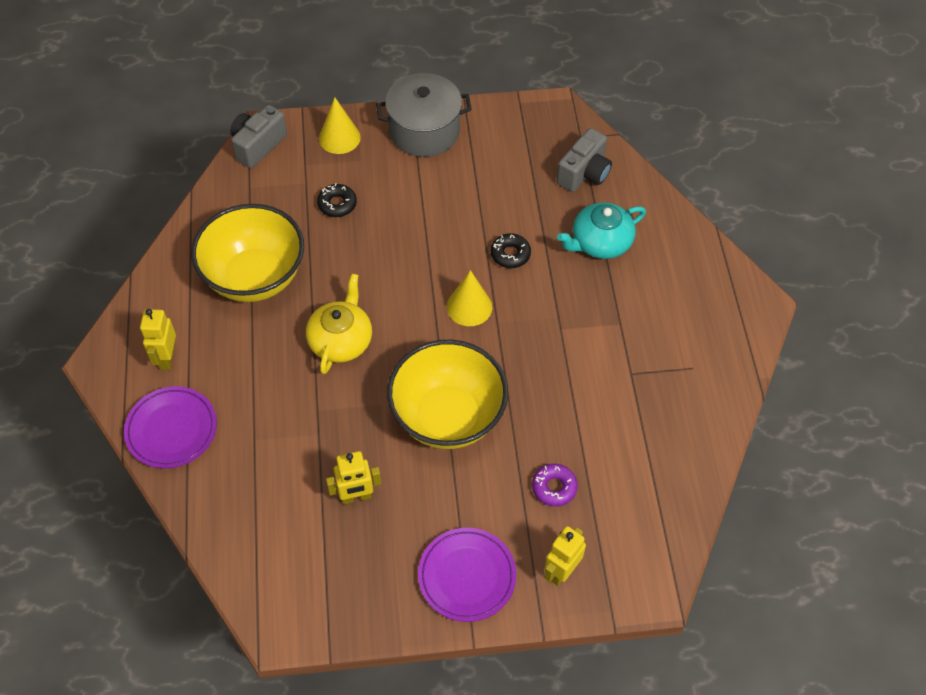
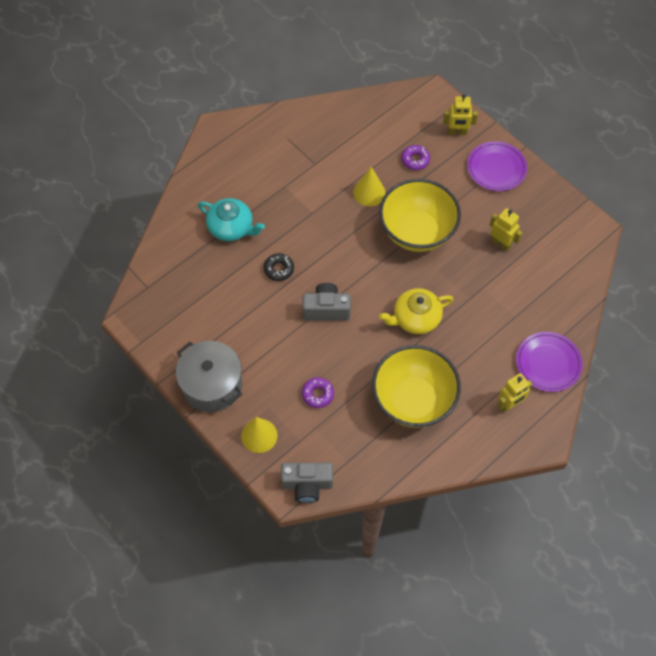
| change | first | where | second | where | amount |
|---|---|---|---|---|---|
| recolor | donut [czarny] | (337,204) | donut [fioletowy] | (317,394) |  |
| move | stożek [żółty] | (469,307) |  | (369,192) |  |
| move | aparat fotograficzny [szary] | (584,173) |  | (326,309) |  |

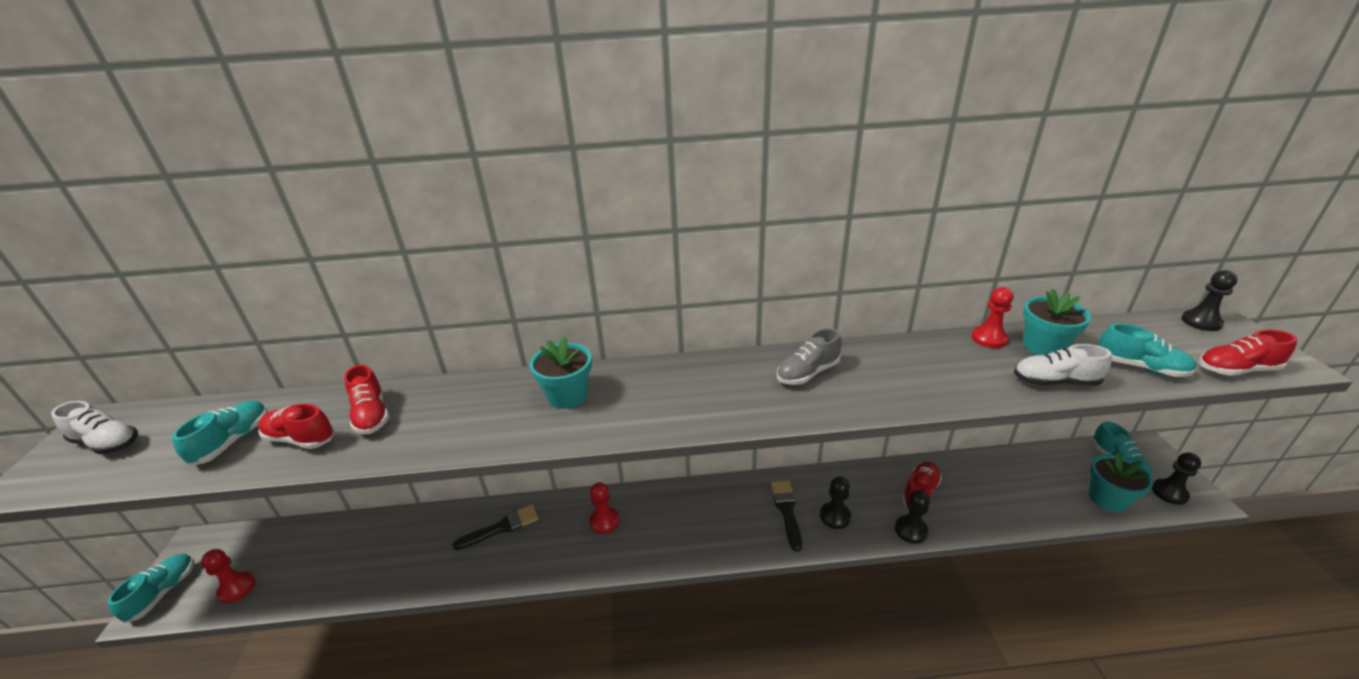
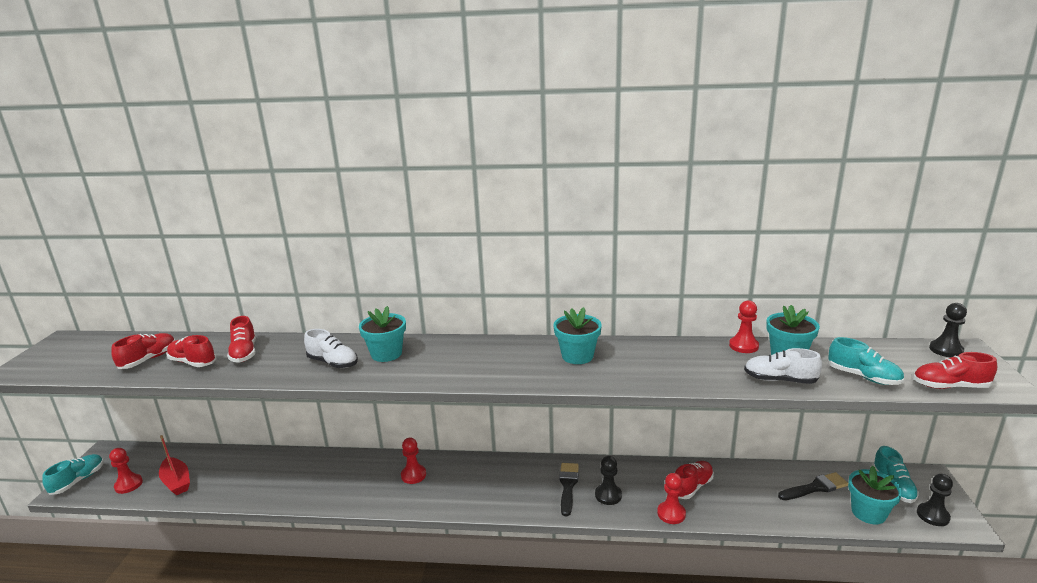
| change | first | where | second | where | amount |
|---|---|---|---|---|---|
| move | but [biały] | (107,443) |  | (333,363) |  |
| recolor | but [turkusowy] | (233,441) | but [czerwony] | (148,359) |  |
| move | pędzel [czarny] | (502,527) |  | (815,487) |  |
| replace | but [szary] | (807,373) | doniczka [turkusowy] | (577,356) |  |
| recolor | pionek [czarny] | (910,530) | pionek [czerwony] | (671,514) |  |
| insert |  |  | łódka [czerwony] | (176,482) |  |

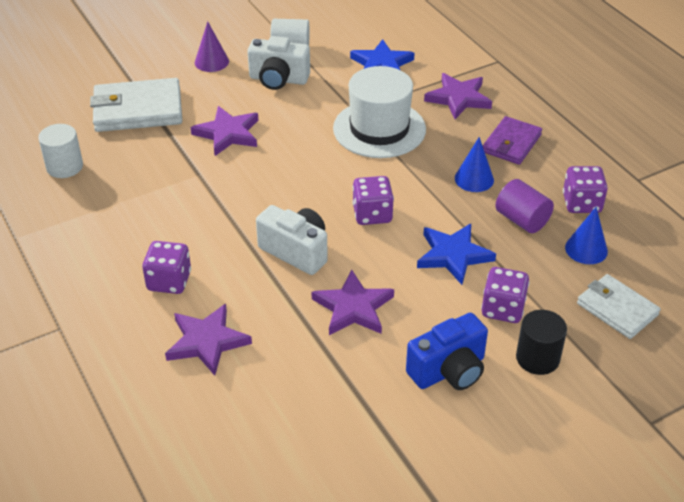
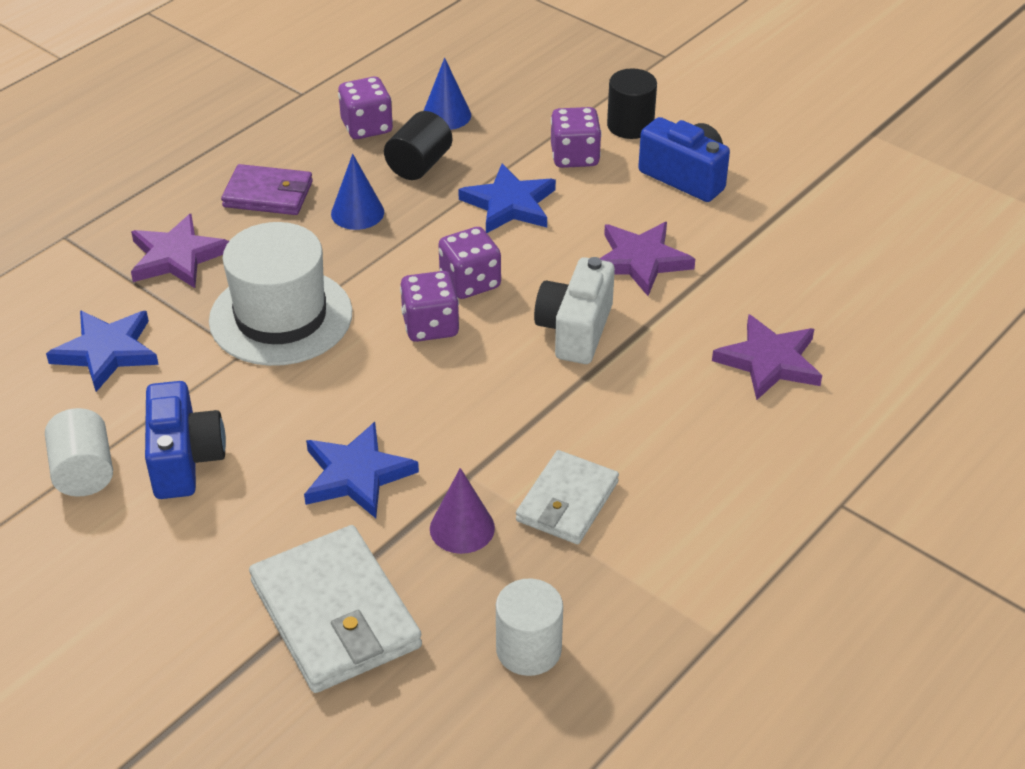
| change | first | where | second | where | amount |
|---|---|---|---|---|---|
| move | kostka do gry [fioletowy] | (169,281) |  | (430,326) |  |
| recolor | gwiazda [fioletowy] | (228,134) | gwiazda [niebieski] | (356,475) |  |
| move | stożek [fioletowy] | (211,62) |  | (462,528) |  |
| recolor | aparat fotograficzny [biały] | (278,79) | aparat fotograficzny [niebieski] | (185,460) |  |
| recolor | walec [fioletowy] | (522,220) | walec [czarny] | (419,165) |  |
| move | portfel [biały] | (617,309) |  | (567,502) |  |

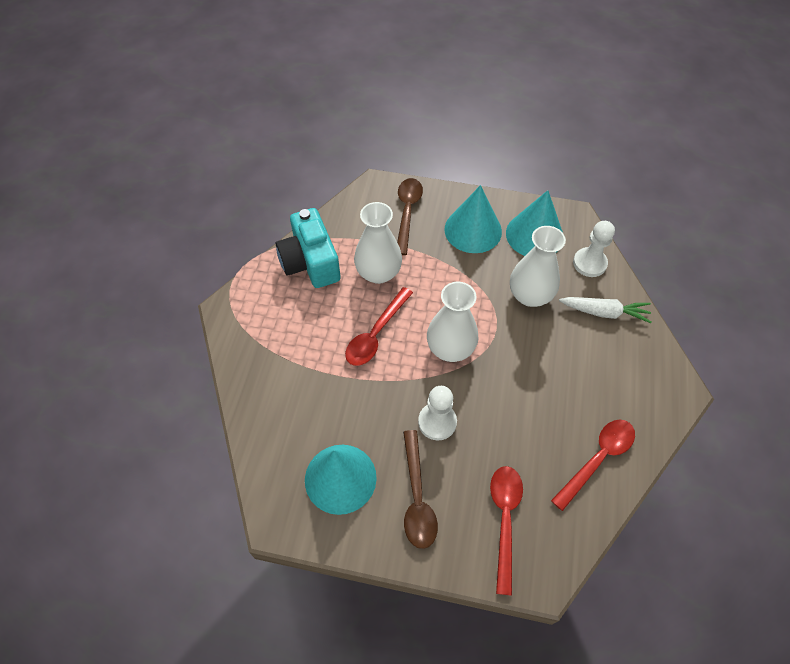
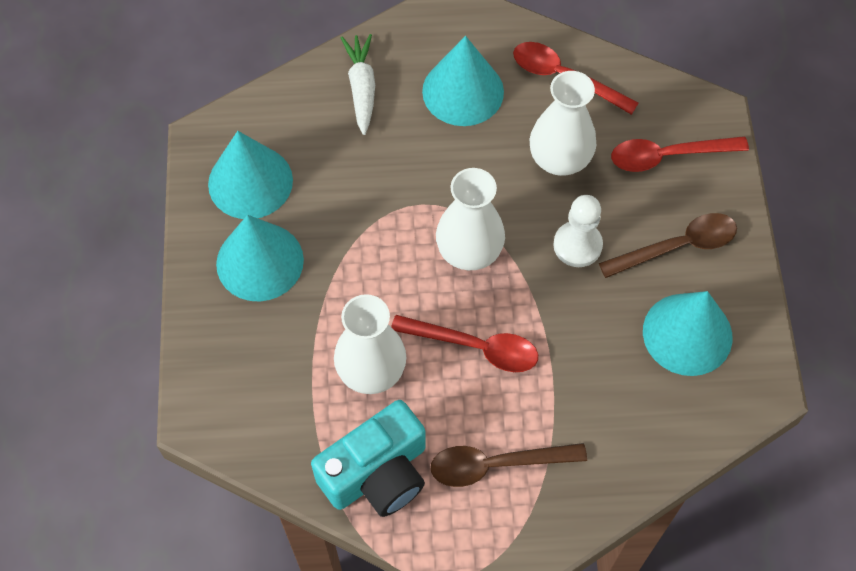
| change | first | where | second | where | amount |
|---|---|---|---|---|---|
| move | łyżka [brązowy] | (407,212) |  | (496,464) |  |
| move | wazon [biały] | (530,295) |  | (559,159) |  |
| delete | pionek [biały] | (589,263) |  |  |  |
| insert |  |  | stożek [turkusowy] | (463,91) |  |

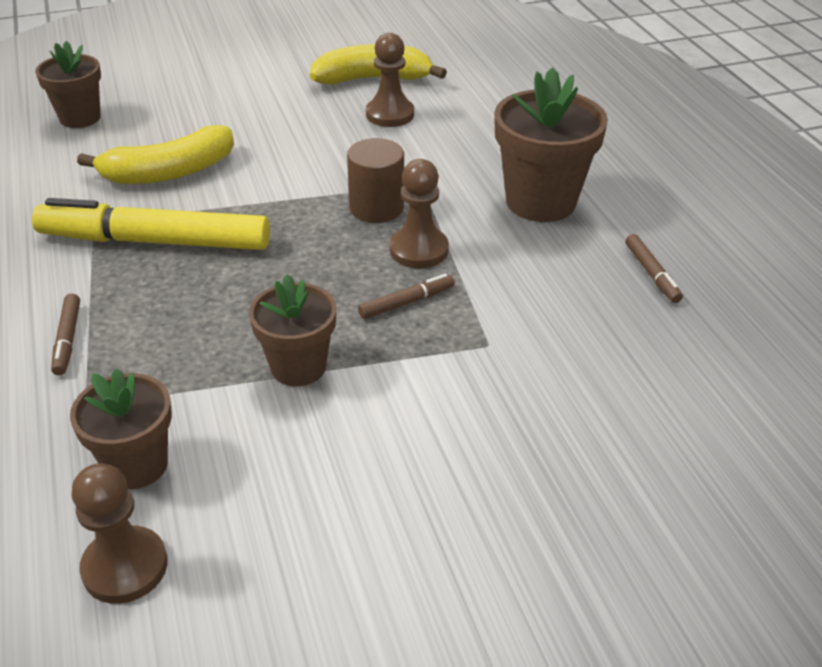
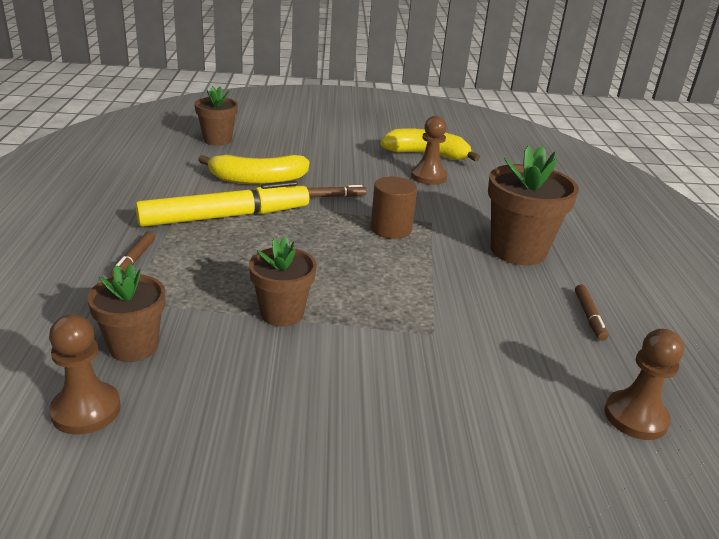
| change | first | where | second | where | amount |
|---|---|---|---|---|---|
| rotate | flamaster [żółty] | (155,241) |  | (225,216) | 135 degrees clockwise |
| move | flamaster [brązowy] | (406,302) |  | (333,196) |  |
| move | pionek [brązowy] | (419,250) |  | (635,417) |  |

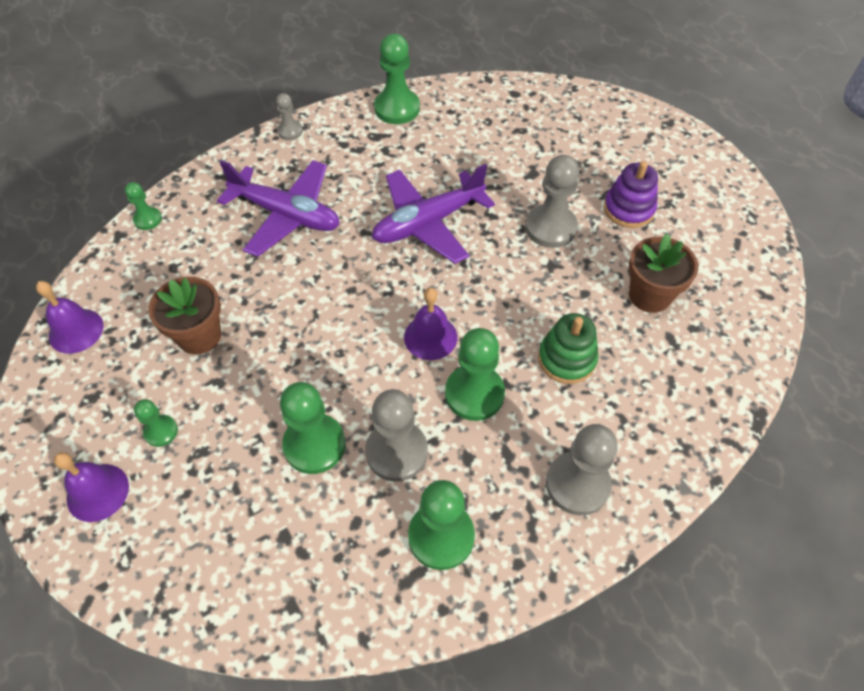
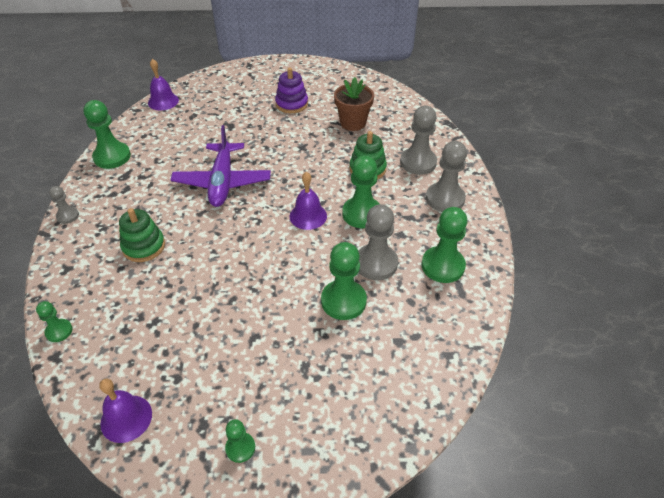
| change | first | where | second | where | amount |
|---|---|---|---|---|---|
| move | dzwonek [fioletowy] | (97,492) |  | (163,101) |  |
| move | pionek [zielony] | (161,431) |  | (240,448) |  |
| delete | doniczka [brązowy] | (199,336) |  |  |  |
| replace | samolot [fioletowy] | (286,215) | zabawka nakładanka [zielony] | (144,246) |  |
| move | pionek [szary] | (550,227) |  | (418,162) |  |

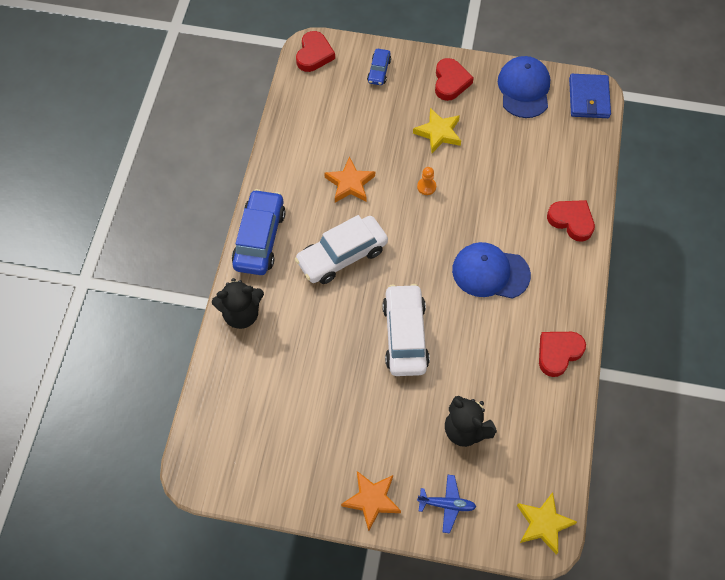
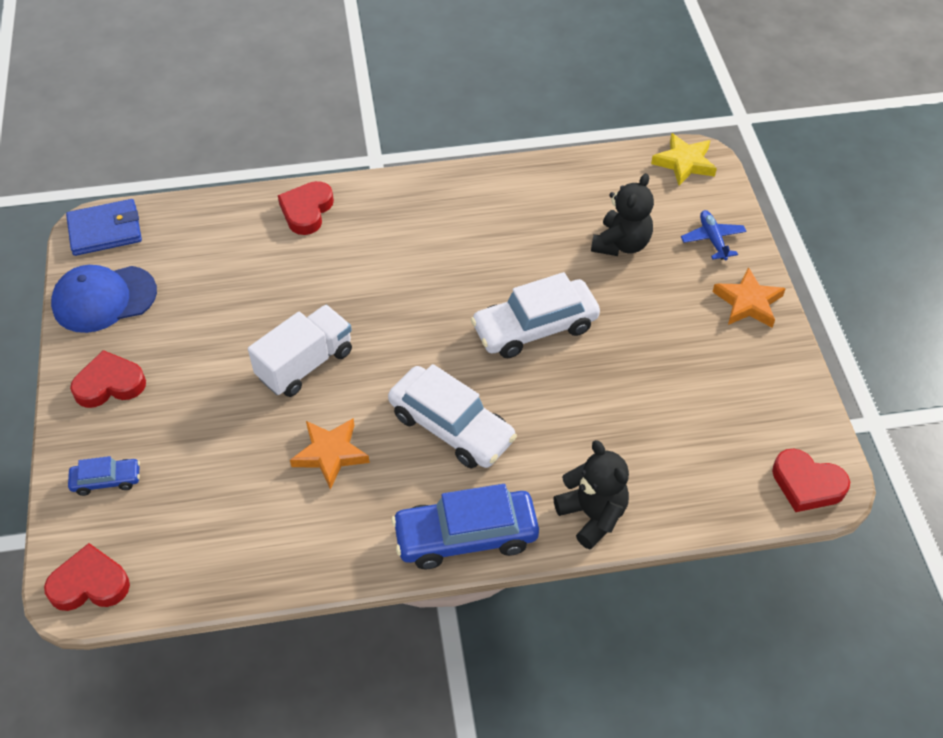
| change | first | where | second | where | amount |
|---|---|---|---|---|---|
| delete | gwiazda [żółty] | (438,133) |  |  |  |
| replace | pionek [pomarańczowy] | (426,187) | ciężarówka [biały] | (305,364) |  |
| delete | czapka [niebieski] | (490,272) |  |  |  |
| move | serce [czerwony] | (558,353) |  | (807,484) |  |

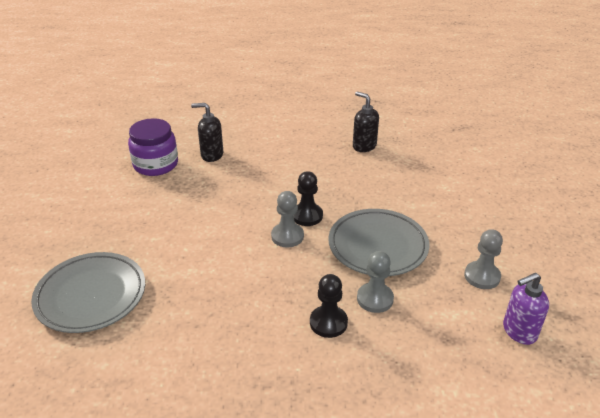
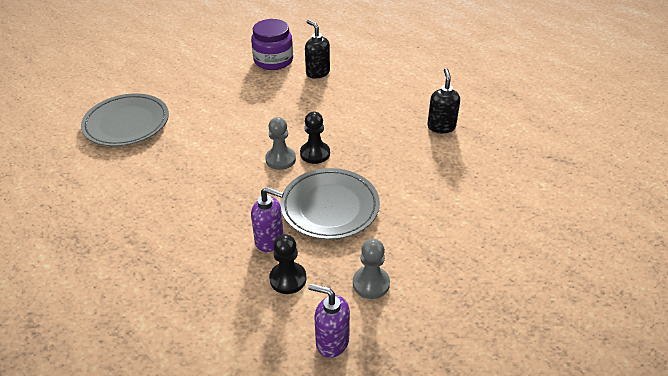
| change | first | where | second | where | amount |
|---|---|---|---|---|---|
| move | pionek [czarny] | (328,322) |  | (288,279) |  |
| replace | pionek [szary] | (375,299) | dozownik mydła [fioletowy] | (270,240) |  |

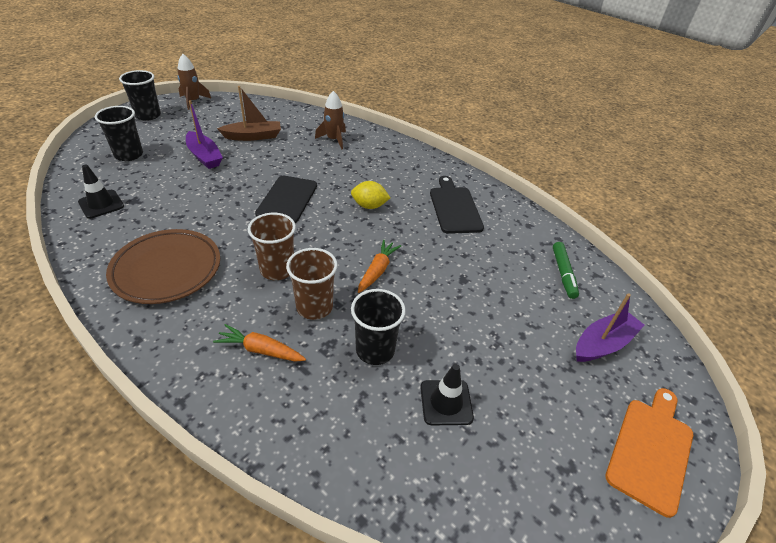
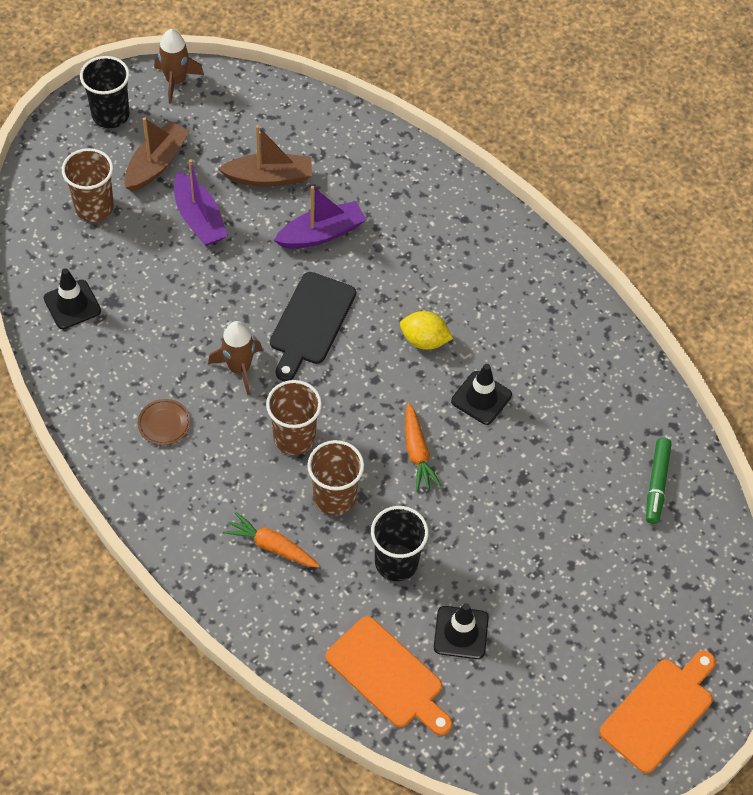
| change | first | where | second | where | amount |
|---|---|---|---|---|---|
| recolor | szklanka [czarny] | (129,155) | szklanka [brązowy] | (94,207) |  |
| resize | talerz [brązowy] | (167,270) |  | (164,424) | x0.42 |
| move | rakieta [brązowy] | (334,139) |  | (239,368) |  |
| rotate | marchewka [pomarańczowy] | (377,270) |  | (417,452) | 135 degrees clockwise |
| delete | deska do krojenia [czarny] | (454,207) |  |  |  |
| move | łódka [fioletowy] | (603,343) |  | (321,234) |  |
| insert |  |  | łódka [brązowy] | (156,164) |  |
| insert |  |  | deska do krojenia [pomarańczowy] | (388,676) |  |
| insert |  |  | pachołek [czarny] | (481,398) |  |

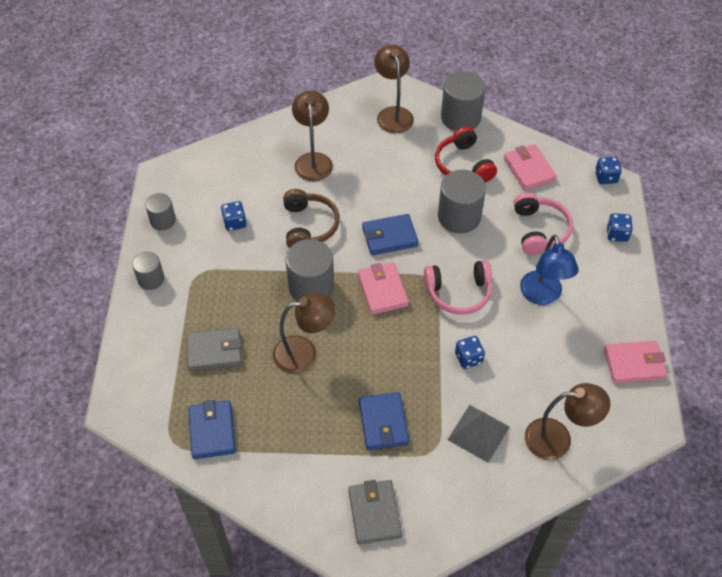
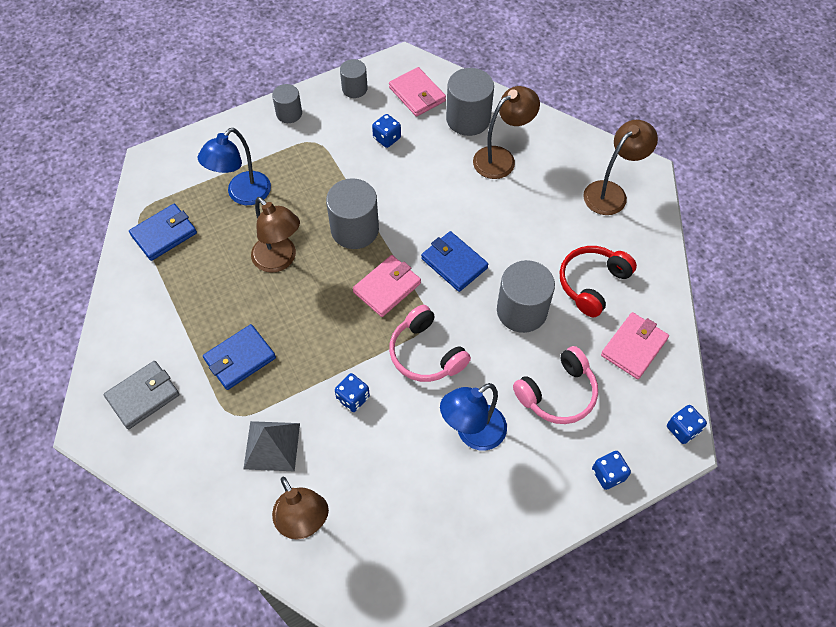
| change | first | where | second | where | amount |
|---|---|---|---|---|---|
| replace | portfel [szary] | (214,351) | lampka [niebieski] | (243,195) |  |
| delete | słuchawki [brązowy] | (309,226) |  |  |  |
| move | walec [szary] | (460,117) |  | (468,119) |  |
| move | portfel [różowy] | (634,364) |  | (417,94) |  |

